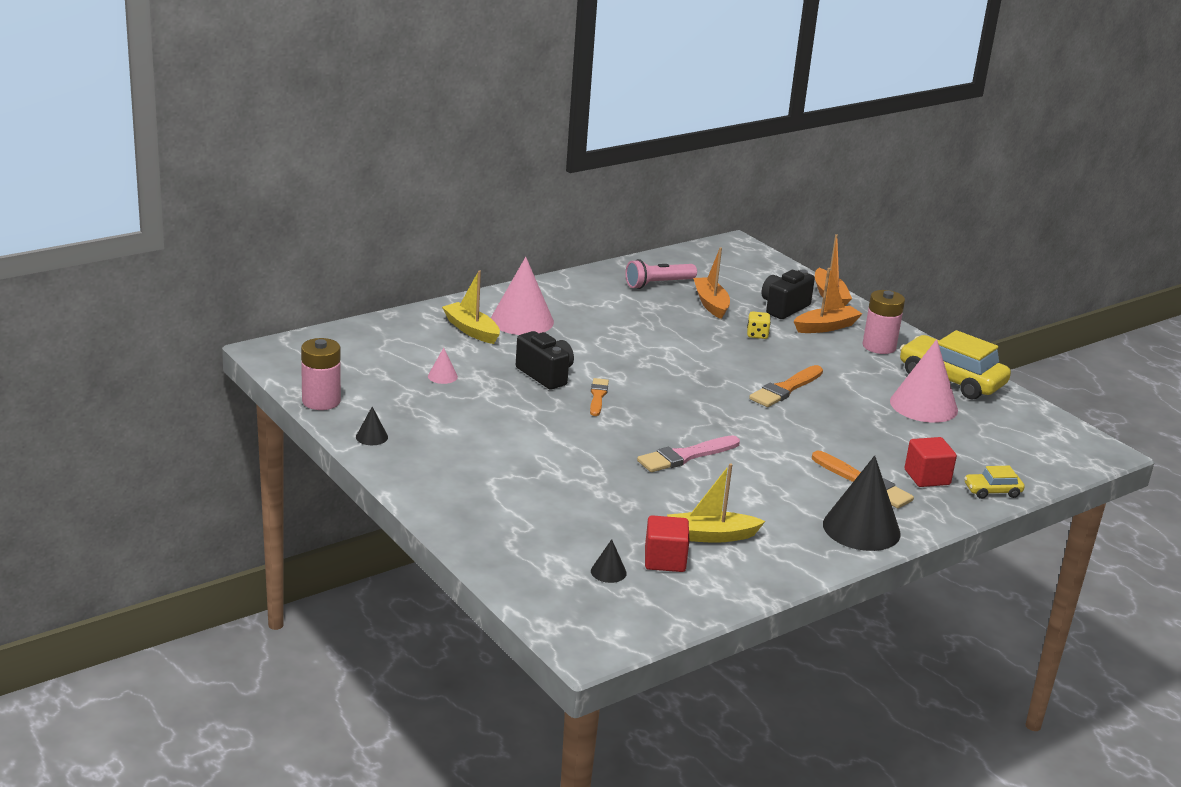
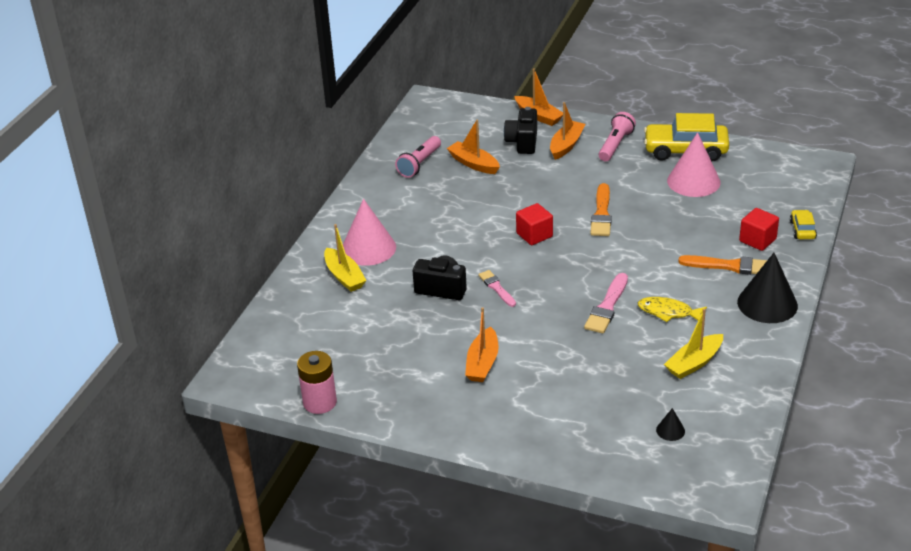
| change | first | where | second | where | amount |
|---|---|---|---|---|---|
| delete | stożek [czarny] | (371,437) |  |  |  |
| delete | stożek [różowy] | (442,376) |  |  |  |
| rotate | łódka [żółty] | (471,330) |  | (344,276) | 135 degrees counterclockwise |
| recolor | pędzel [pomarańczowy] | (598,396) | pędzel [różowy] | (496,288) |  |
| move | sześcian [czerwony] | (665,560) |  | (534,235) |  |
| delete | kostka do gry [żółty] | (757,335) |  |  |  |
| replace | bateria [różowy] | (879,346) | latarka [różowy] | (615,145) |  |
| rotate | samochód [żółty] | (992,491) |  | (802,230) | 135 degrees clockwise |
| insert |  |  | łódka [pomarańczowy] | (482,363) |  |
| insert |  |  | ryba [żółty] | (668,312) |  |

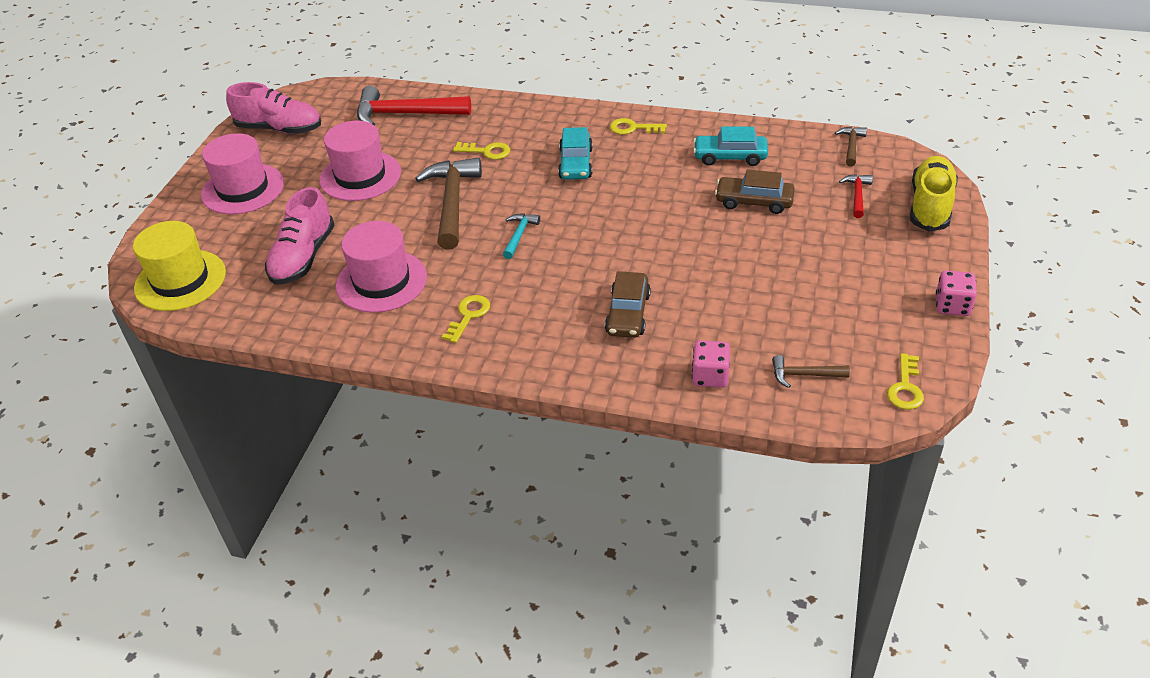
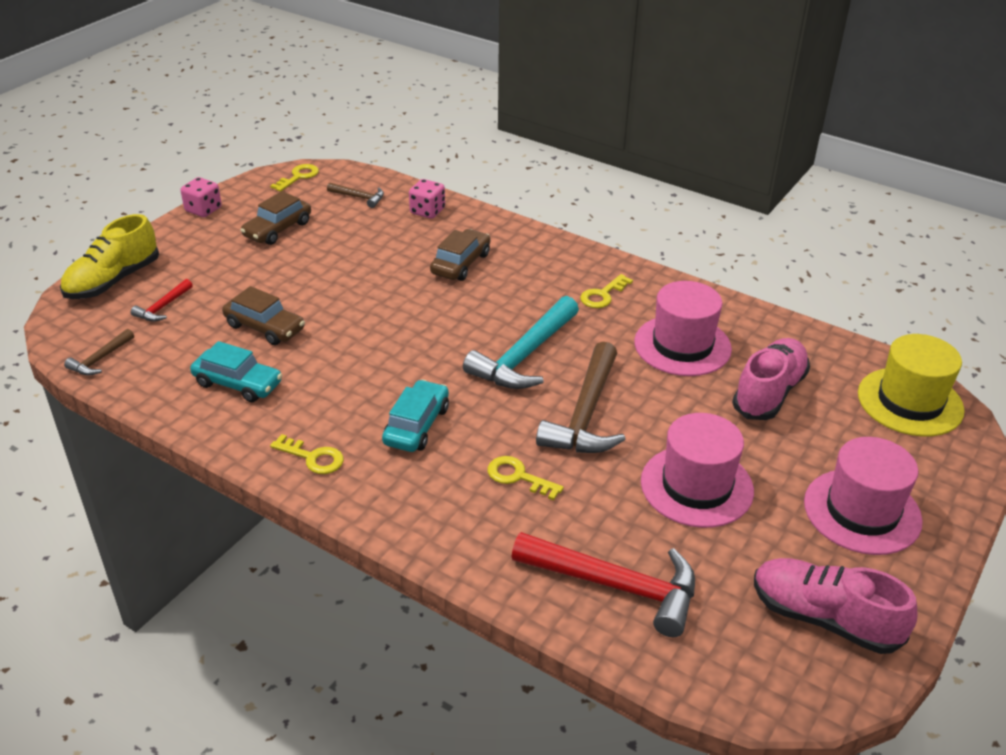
| change | first | where | second | where | amount |
|---|---|---|---|---|---|
| resize | młotek [turkusowy] | (519,235) |  | (525,356) | x2.06 |
| insert |  |  | samochód [brązowy] | (277,229) |  |

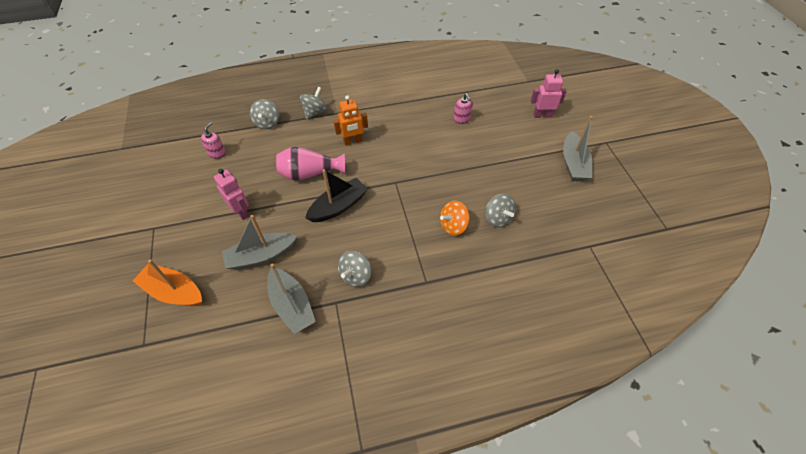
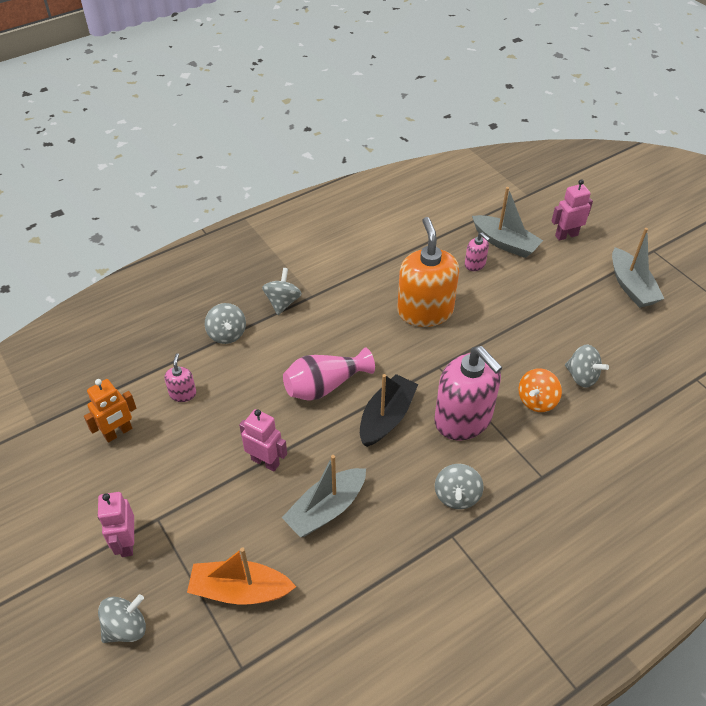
| change | first | where | second | where | amount |
|---|---|---|---|---|---|
| move | łódka [szary] | (292,305) |  | (505,243) |  |
| move | robot [pomarańczowy] | (353,141) |  | (118,432) |  |
| insert |  |  | robot [różowy] | (127,543) |  |
| insert |  |  | bączek [szary] | (126,627) |  |
| insert |  |  | dozownik mydła [pomarańczowy] | (425,311) |  |
| insert |  |  | dozownik mydła [różowy] | (463,419) |  |

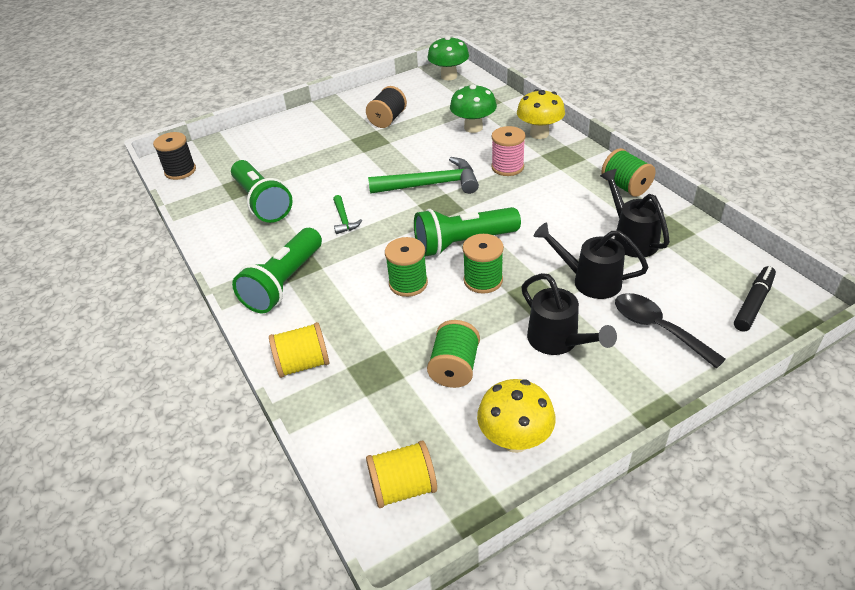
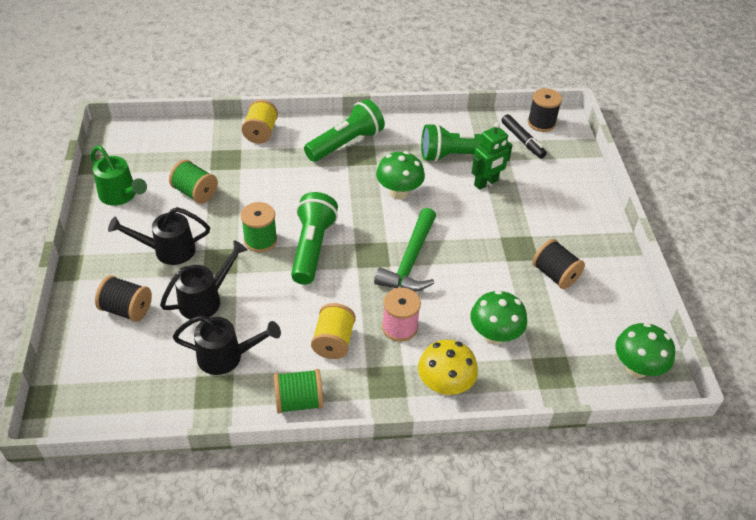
| change | first | where | second | where | amount |
|---|---|---|---|---|---|
| rotate | latarka [zielony] | (284,283) |  | (346,143) | 90 degrees clockwise |
| replace | młotek [zielony] | (344,219) | grzyb [zielony] | (399,192) |  |
| move | szpulka [żółty] | (403,487) |  | (333,341) |  |
| delete | szpulka [zielony] | (408,283) |  |  |  |
| replace | grzyb [żółty] | (515,439) | konewka [zielony] | (121,195) |  |
| replace | łyżka [czarny] | (657,328) | szpulka [czarny] | (127,309) |  |
| move | flamaster [czarny] | (753,303) |  | (522,140) |  |
| insert |  |  | robot [zielony] | (486,183) |  |

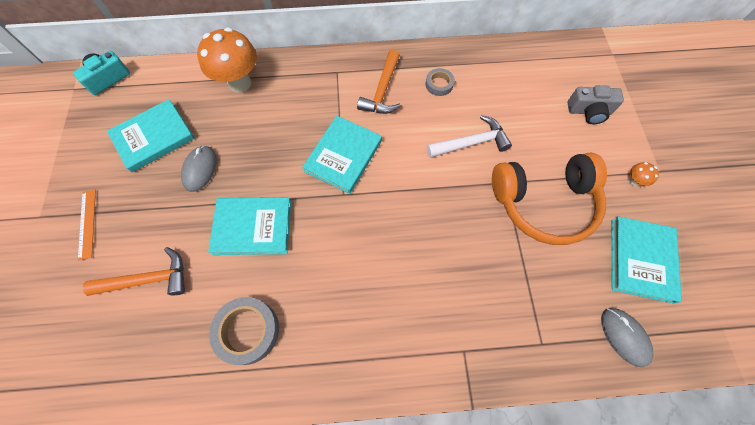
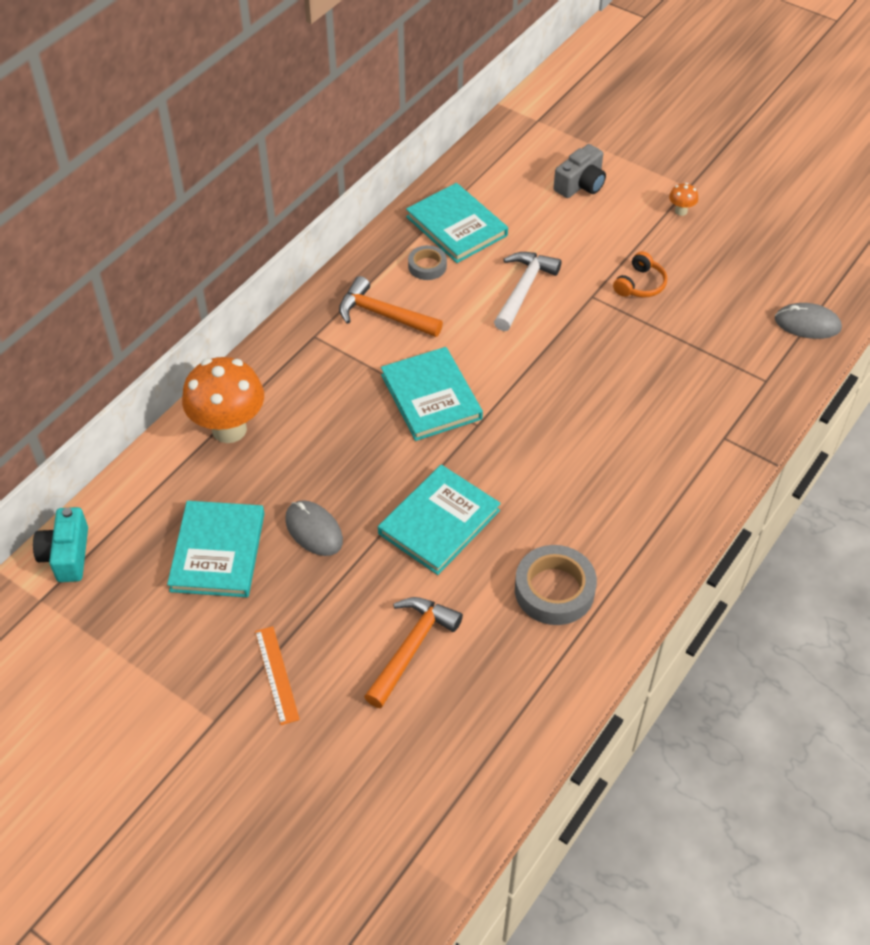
| change | first | where | second | where | amount |
|---|---|---|---|---|---|
| rotate | linijka [pomarańczowy] | (87,223) |  | (276,675) | 45 degrees clockwise |
| rotate | młotek [pomarańczowy] | (382,91) |  | (383,315) | 150 degrees clockwise |
| resize | słuchawki [pomarańczowy] | (544,202) |  | (640,284) | x0.42 |
| move | książka [turkusowy] | (641,260) |  | (456,226) |  |

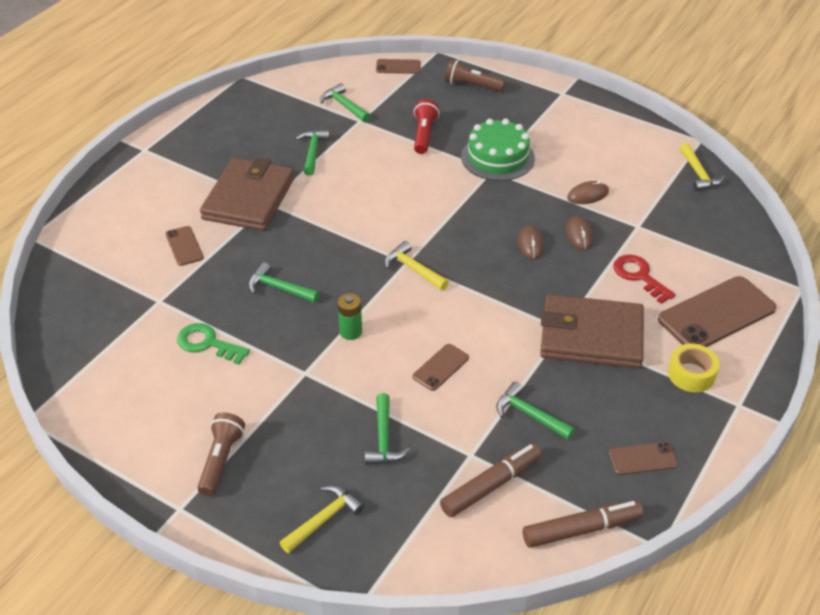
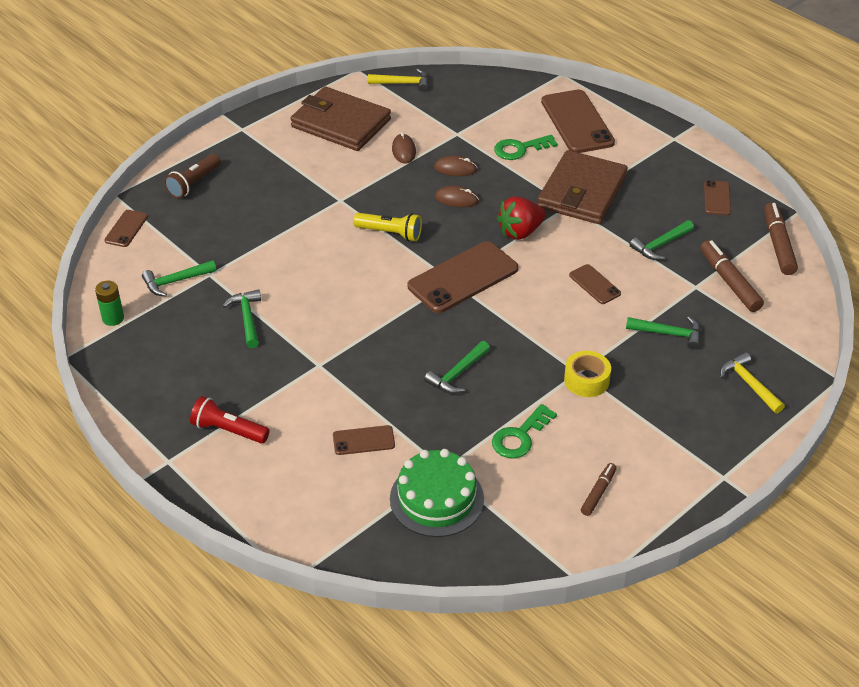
| change | first | where | second | where | amount |
|---|---|---|---|---|---|
| delete | latarka [brązowy] | (221,460) |  |  |  |
| move | portfel [brązowy] | (249,198) |  | (340,123) |  |
| rotate | młotek [zielony] | (313,152) |  | (247,318) | 60 degrees clockwise |
| move | bateria [zielony] | (350,332) |  | (113,318) |  |
| replace | młotek [żółty] | (413,269) | telefon [brązowy] | (463,278) |  |
| move | latarka [czerwony] | (424,135) |  | (228,430) |  |
| move | tort [zielony] | (497,157) |  | (436,498) |  |
| recolor | klucz [czerwony] | (639,276) | klucz [zielony] | (520,149) |  |
| move | taśma klejąca [żółty] | (691,374) |  | (586,380) |  |
| insert |  |  | latarka [żółty] | (390,233) |  |
| insert |  |  | truskawka [czerwony] | (520,232) |  |
| insert |  |  | flamaster [brązowy] | (598,493) |  |

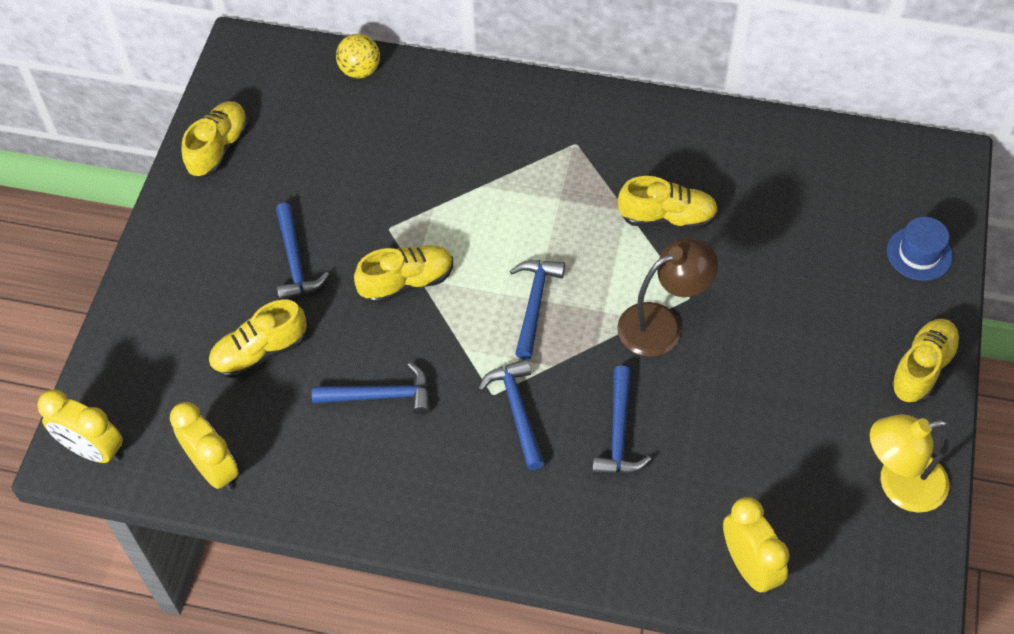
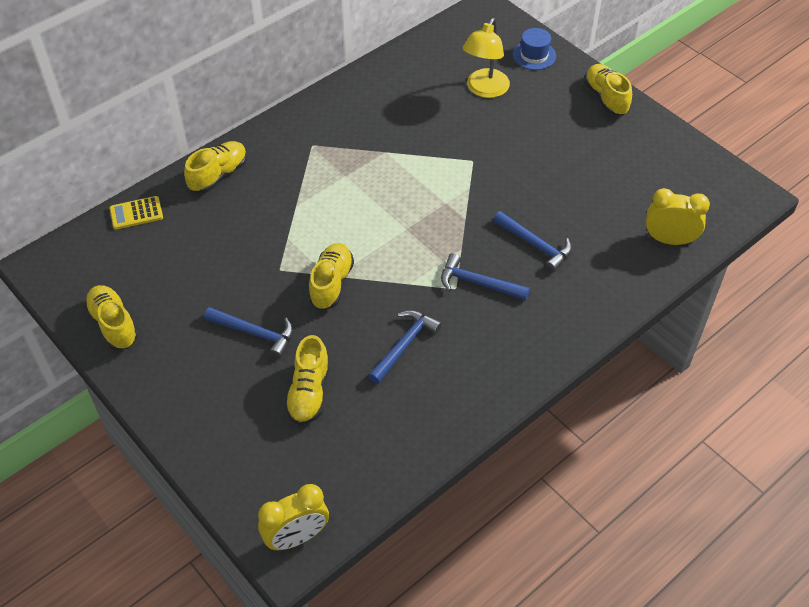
| change | first | where | second | where | amount |
|---|---|---|---|---|---|
| delete | budzik [żółty] | (214,469) |  |  |  |
| replace | piłka [żółty] | (360,70) | kalkulator [żółty] | (136,213) |  |
| delete | młotek [niebieski] | (534,304) |  |  |  |
| delete | lampka [brązowy] | (662,324) |  |  |  |
| move | but [żółty] | (667,217) |  | (218,175) |  |
| move | lampka [żółty] | (899,485) |  | (484,90) |  |

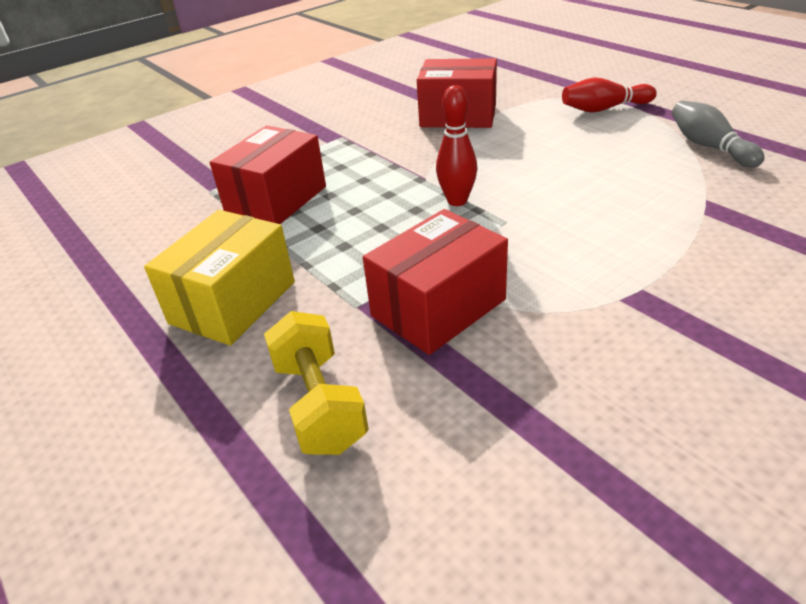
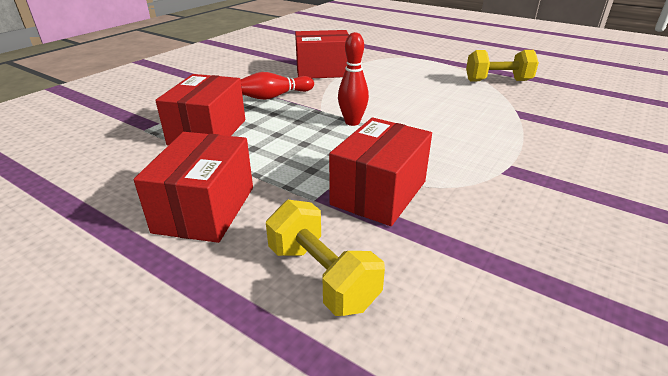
| change | first | where | second | where | amount |
|---|---|---|---|---|---|
| recolor | pudełko [żółty] | (233,302) | pudełko [czerwony] | (205,209) |  |
| move | kręgiel [czerwony] | (604,109) |  | (275,96) |  |
| replace | kręgiel [szary] | (709,147) | hantel [żółty] | (497,81) |  |

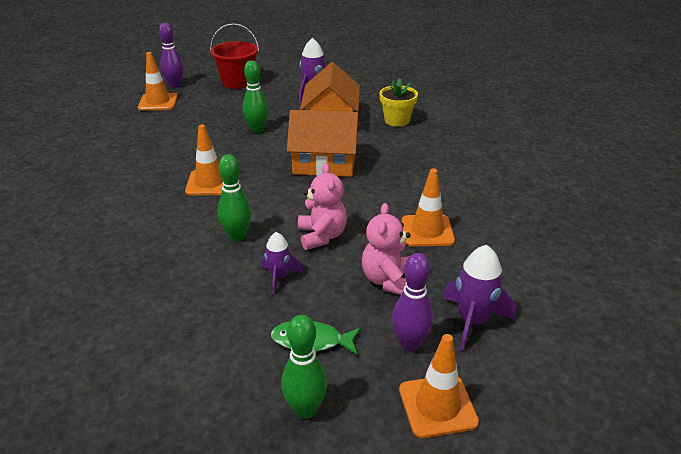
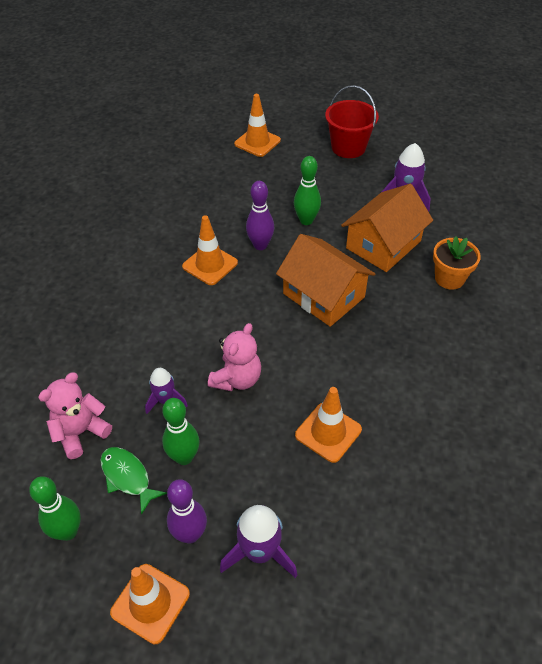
| change | first | where | second | where | amount |
|---|---|---|---|---|---|
| move | kręgiel [fioletowy] | (175,85) |  | (260,245) |  |
| move | kręgiel [zielony] | (237,236) |  | (184,457) |  |
| move | miś [różowy] | (388,280) |  | (80,432) |  |
| recolor | doniczka [żółty] | (397,120) | doniczka [pomarańczowy] | (449,278) |  |

